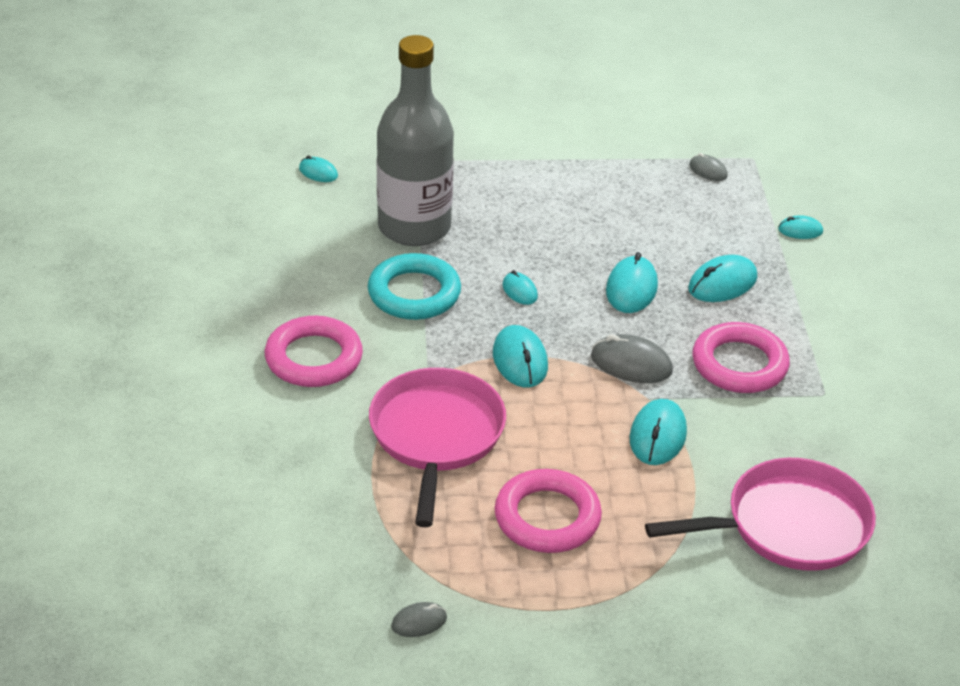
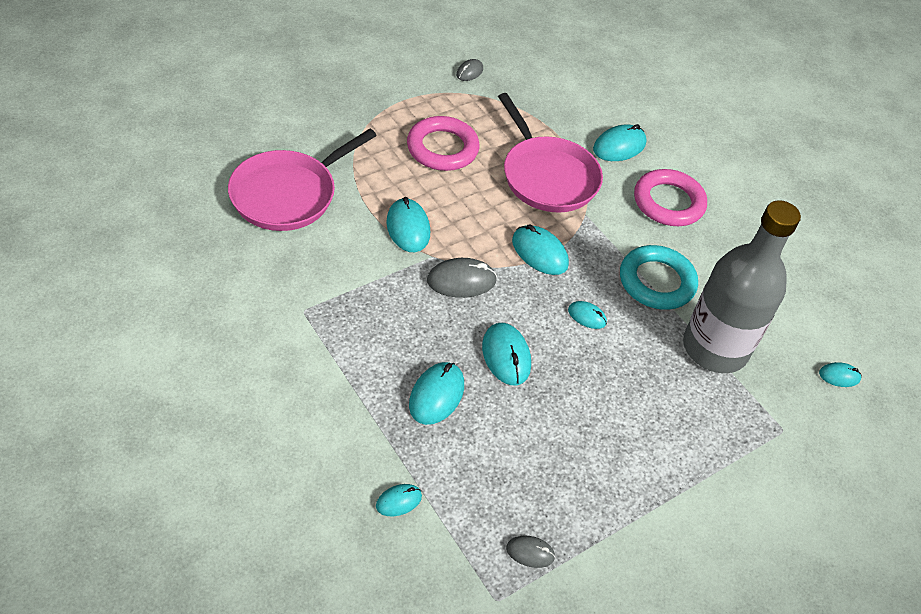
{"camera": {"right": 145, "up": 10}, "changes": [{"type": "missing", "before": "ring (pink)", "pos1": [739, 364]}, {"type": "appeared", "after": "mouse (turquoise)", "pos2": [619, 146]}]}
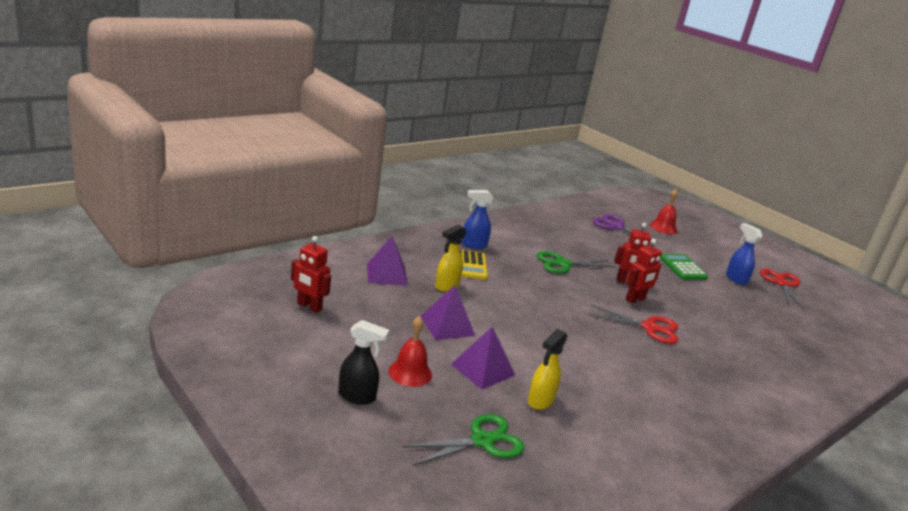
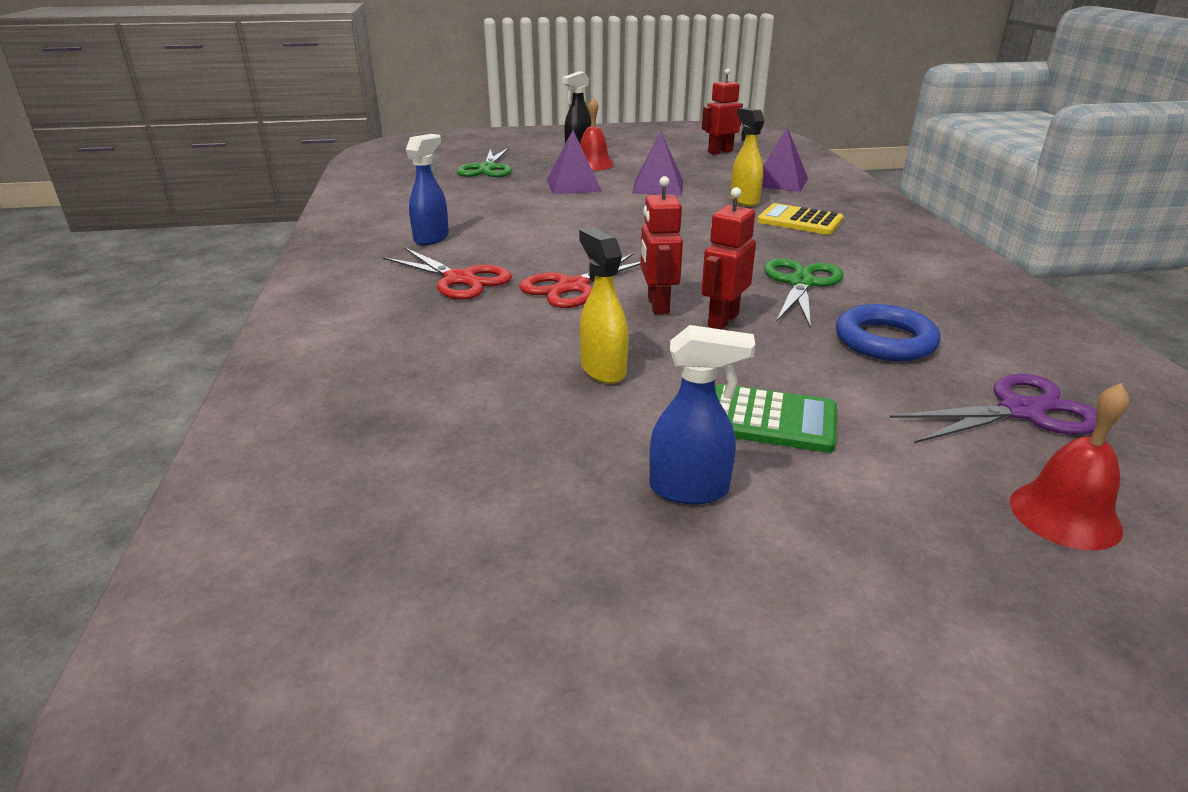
{"camera": {"right": 125, "up": 5}, "changes": [{"type": "appeared", "after": "ring (blue)", "pos2": [885, 340]}, {"type": "relocated", "before": "spray bottle (blue)", "pos1": [473, 245], "pos2": [432, 238]}, {"type": "relocated", "before": "spray bottle (yellow)", "pos1": [540, 401], "pos2": [602, 370]}, {"type": "relocated", "before": "scissors (red)", "pos1": [782, 284], "pos2": [460, 279]}]}
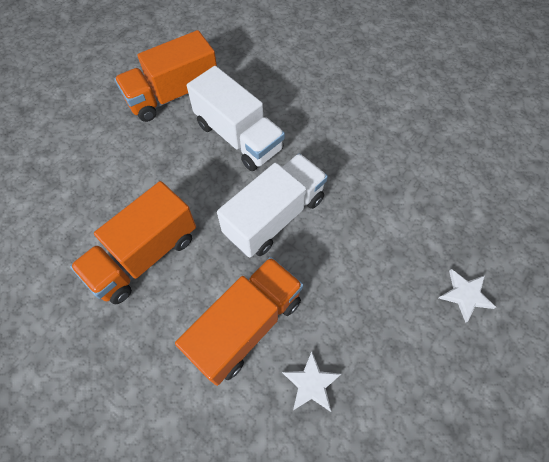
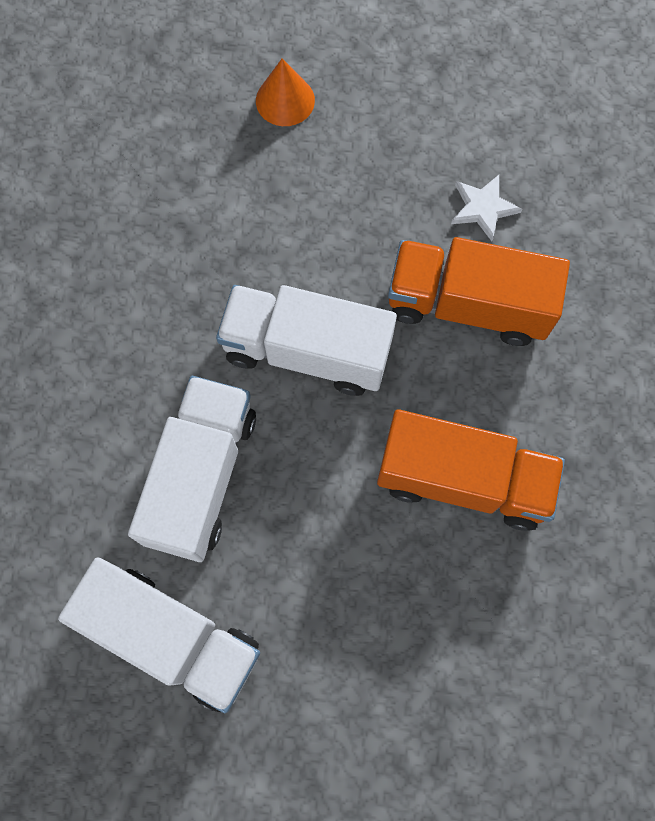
{"camera": {"right": -120, "up": 10}, "changes": [{"type": "exchanged", "before": "star (white)", "after": "cone (orange)", "pos1": [465, 295], "pos2": [285, 100]}, {"type": "colour", "before": "truck (orange)", "after": "truck (white)", "pos1": [173, 95], "pos2": [172, 637]}]}
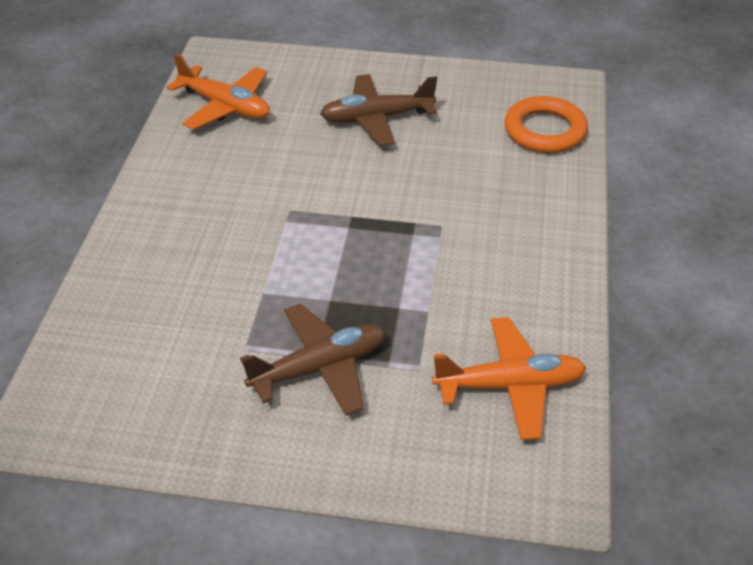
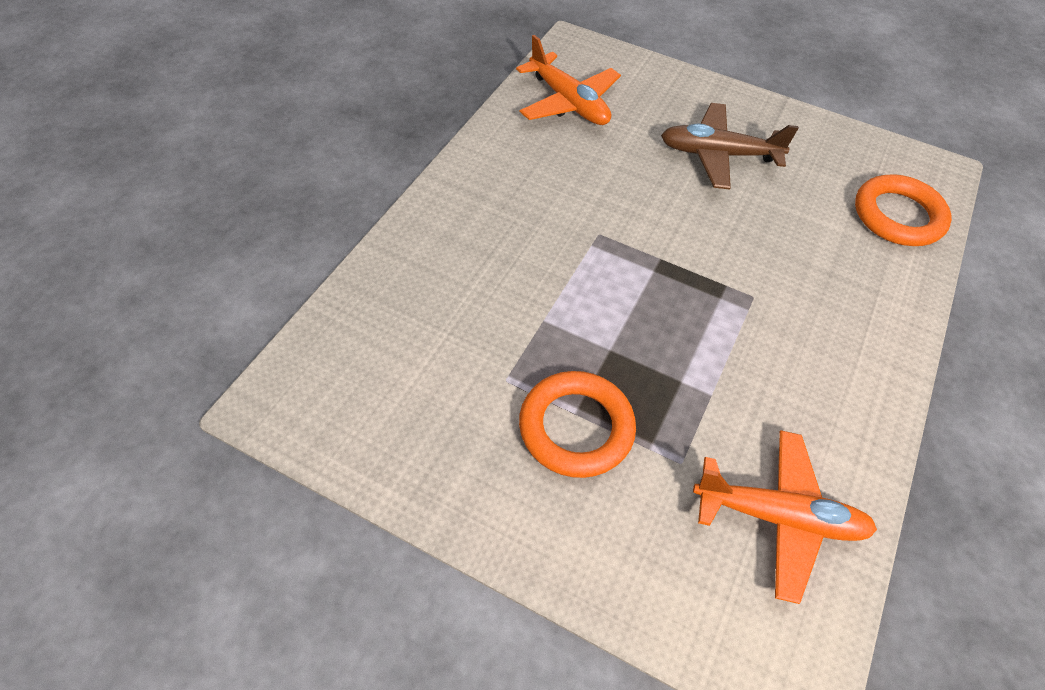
{"camera": {"right": 15, "up": 10}, "changes": [{"type": "exchanged", "before": "plane (brown)", "after": "ring (orange)", "pos1": [320, 368], "pos2": [576, 428]}]}
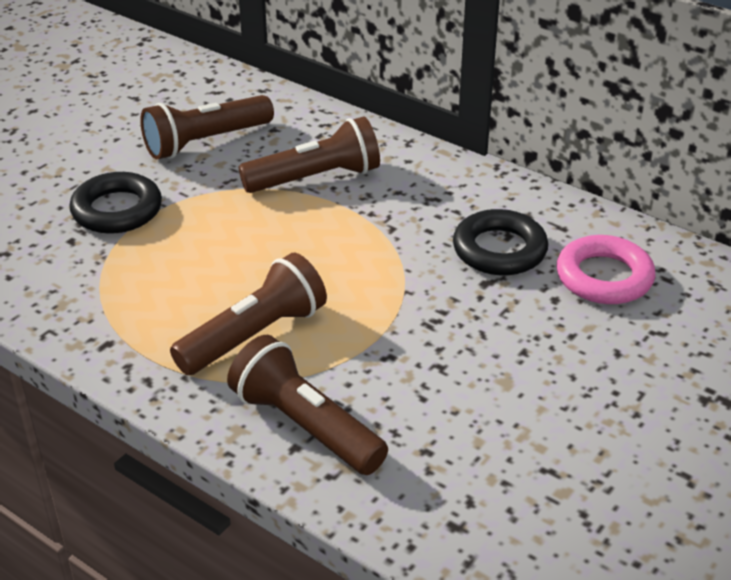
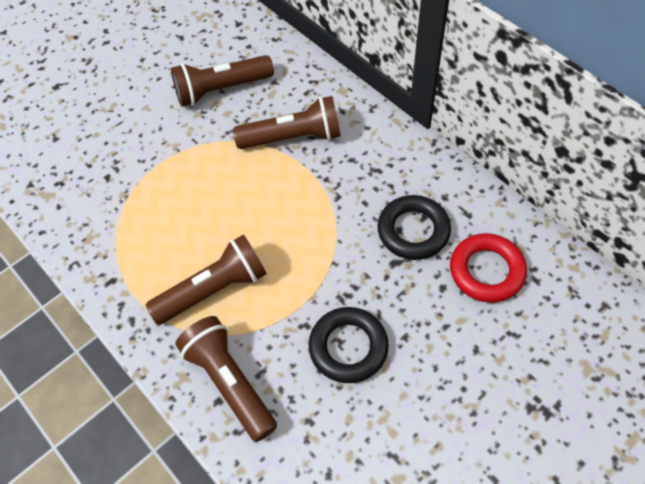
{"camera": {"right": 15, "up": 20}, "changes": [{"type": "relocated", "before": "ring (black)", "pos1": [117, 210], "pos2": [348, 347]}, {"type": "colour", "before": "ring (pink)", "after": "ring (red)", "pos1": [604, 277], "pos2": [486, 271]}]}
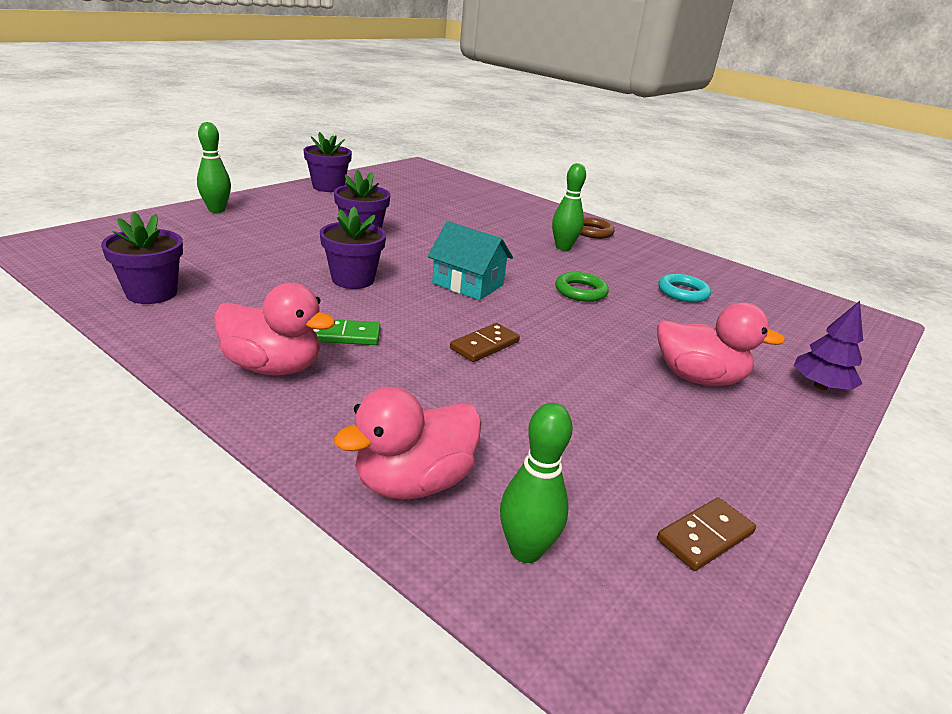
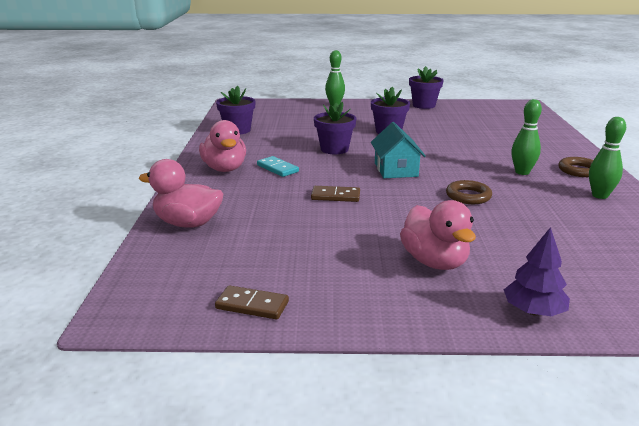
{"camera": {"right": 55, "up": -5}, "changes": [{"type": "missing", "before": "ring (turquoise)", "pos1": [683, 292]}, {"type": "relocated", "before": "bowling pin (green)", "pos1": [525, 550], "pos2": [600, 195]}, {"type": "colour", "before": "domino (green)", "after": "domino (turquoise)", "pos1": [344, 335], "pos2": [277, 168]}, {"type": "colour", "before": "ring (green)", "after": "ring (brown)", "pos1": [580, 291], "pos2": [468, 196]}]}
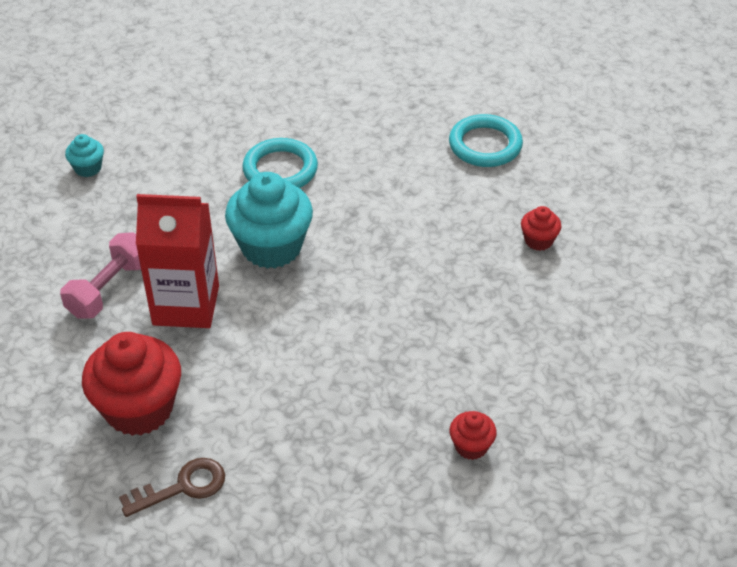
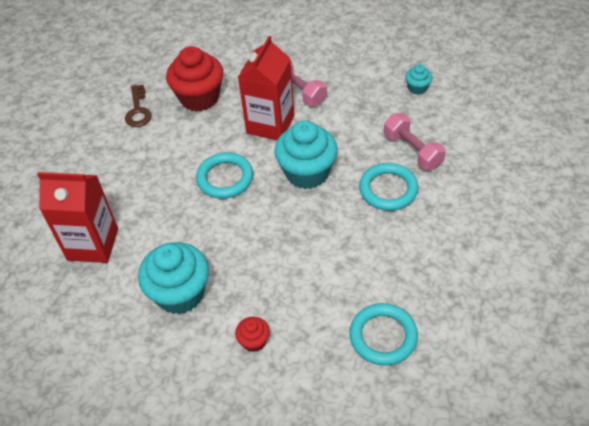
{"camera": {"right": 110, "up": 5}, "changes": [{"type": "appeared", "after": "cupcake (turquoise)", "pos2": [180, 293]}, {"type": "appeared", "after": "ring (turquoise)", "pos2": [225, 178]}, {"type": "appeared", "after": "dumbbell (pink)", "pos2": [412, 151]}, {"type": "exchanged", "before": "cupcake (red)", "after": "carton (red)", "pos1": [471, 446], "pos2": [93, 244]}]}
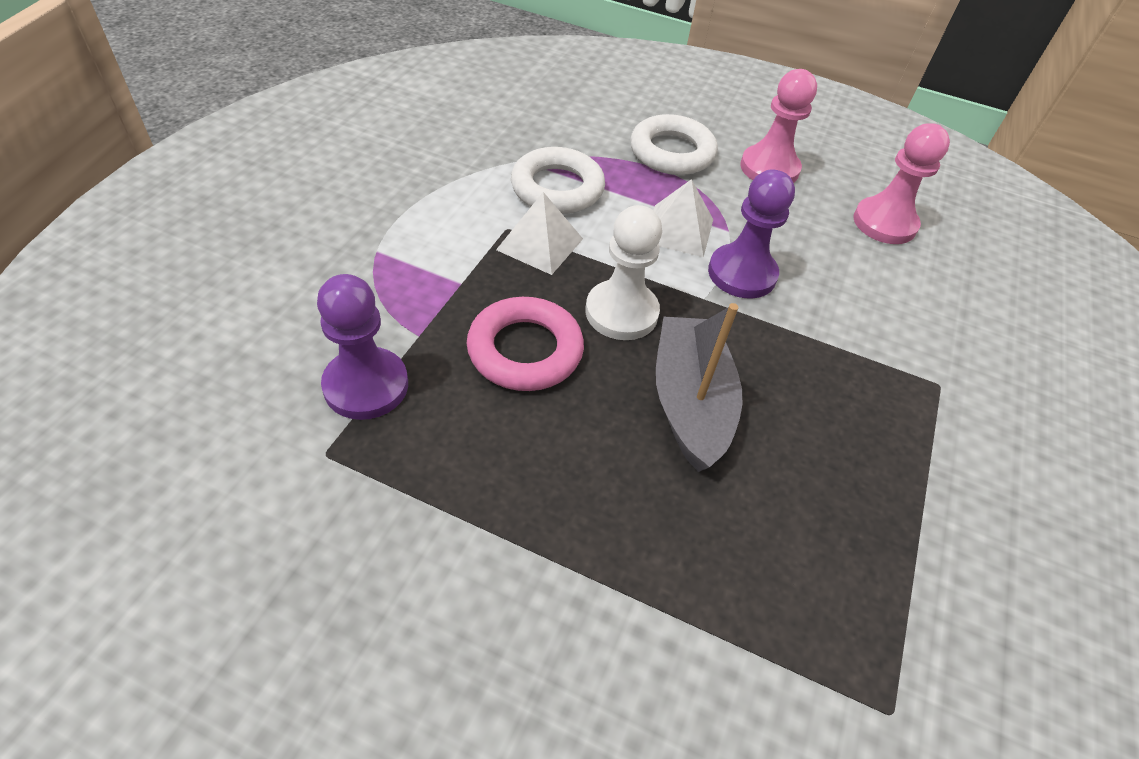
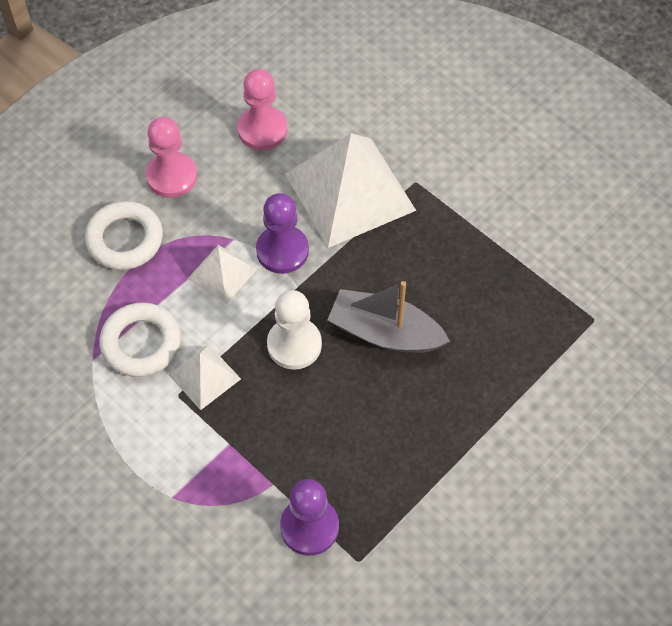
{"camera": {"right": -65, "up": 10}, "changes": [{"type": "missing", "before": "ring (pink)", "pos1": [525, 350]}, {"type": "appeared", "after": "pyramid (white)", "pos2": [350, 192]}]}
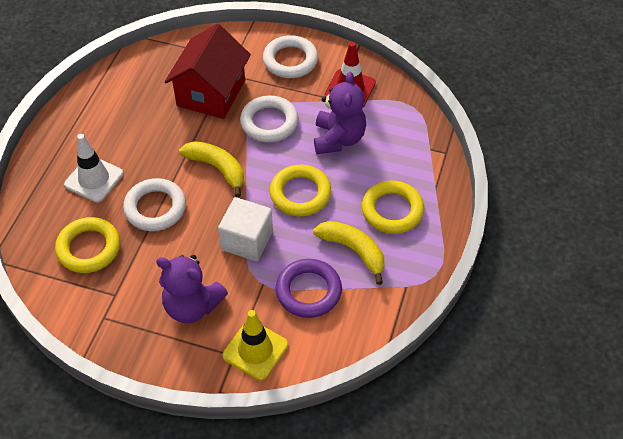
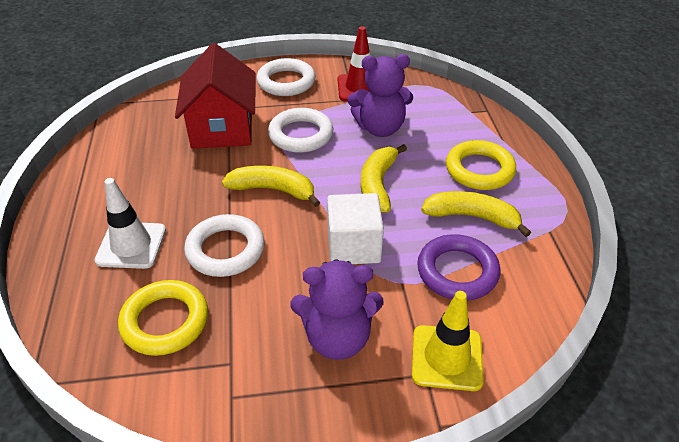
{"camera": {"right": -25, "up": -10}, "changes": [{"type": "exchanged", "before": "ring (yellow)", "after": "banana (yellow)", "pos1": [300, 194], "pos2": [378, 185]}, {"type": "spun", "before": "teddy bear (purple)", "pos1": [338, 139], "pos2": [380, 128], "turn": 105}]}
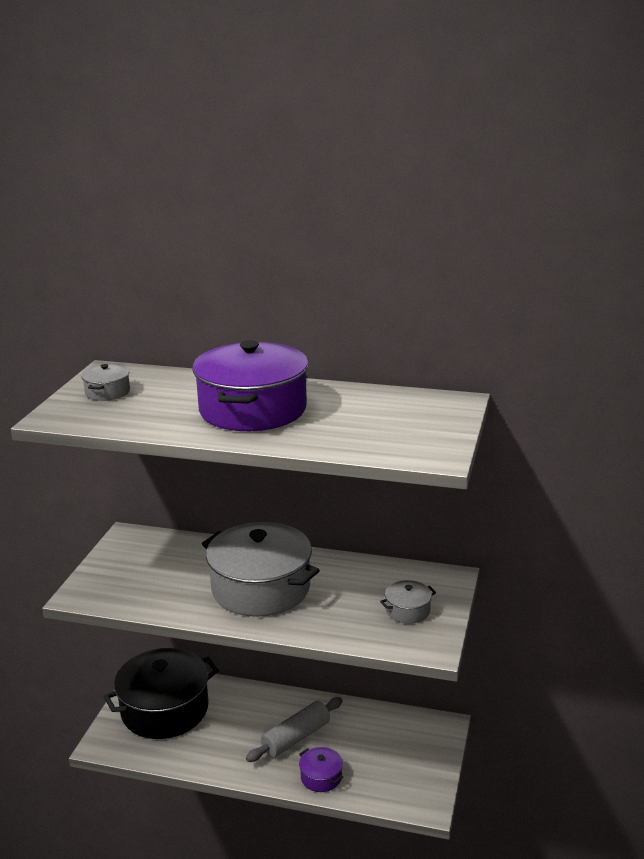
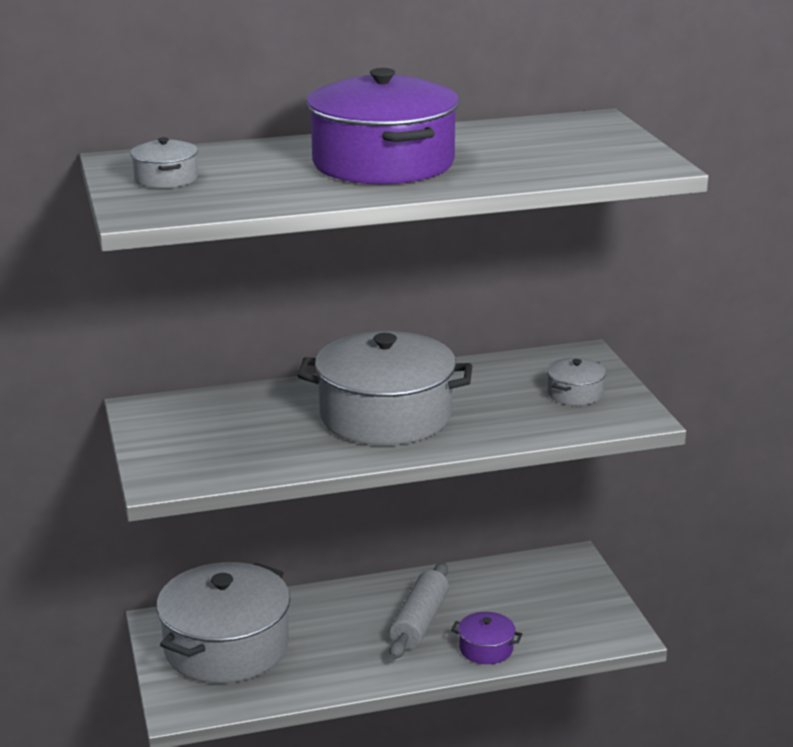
{"camera": {"right": -30, "up": 0}, "changes": [{"type": "colour", "before": "pot (black)", "after": "pot (grey)", "pos1": [165, 709], "pos2": [226, 647]}]}
